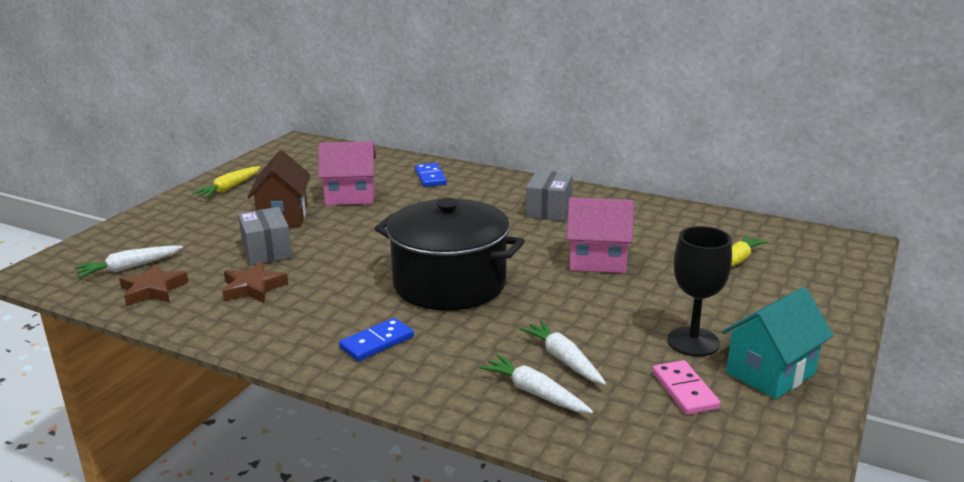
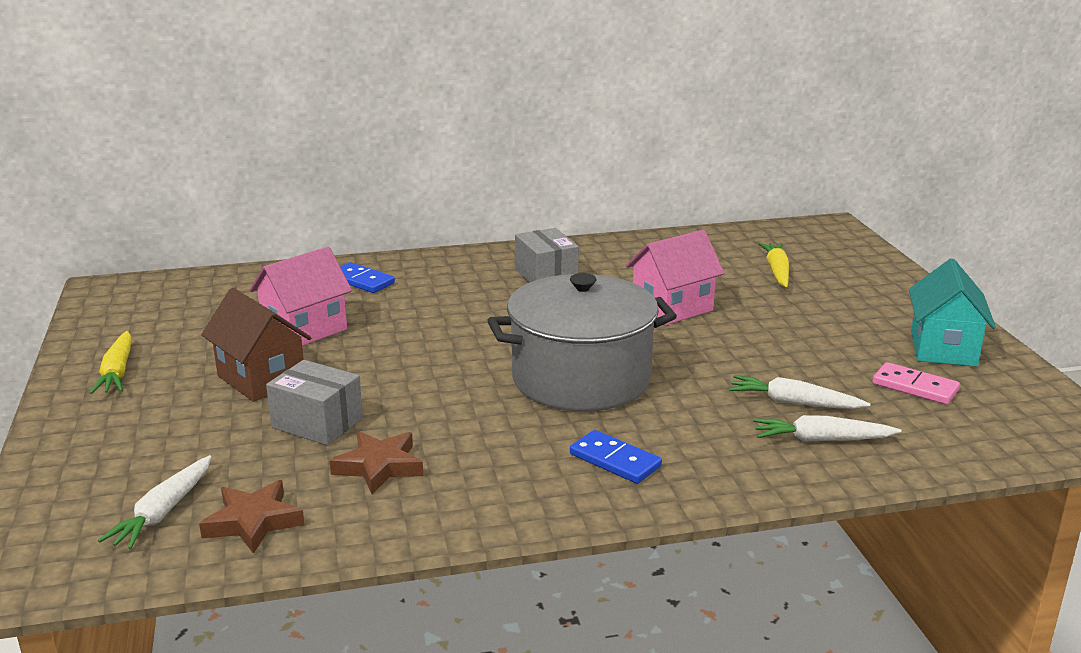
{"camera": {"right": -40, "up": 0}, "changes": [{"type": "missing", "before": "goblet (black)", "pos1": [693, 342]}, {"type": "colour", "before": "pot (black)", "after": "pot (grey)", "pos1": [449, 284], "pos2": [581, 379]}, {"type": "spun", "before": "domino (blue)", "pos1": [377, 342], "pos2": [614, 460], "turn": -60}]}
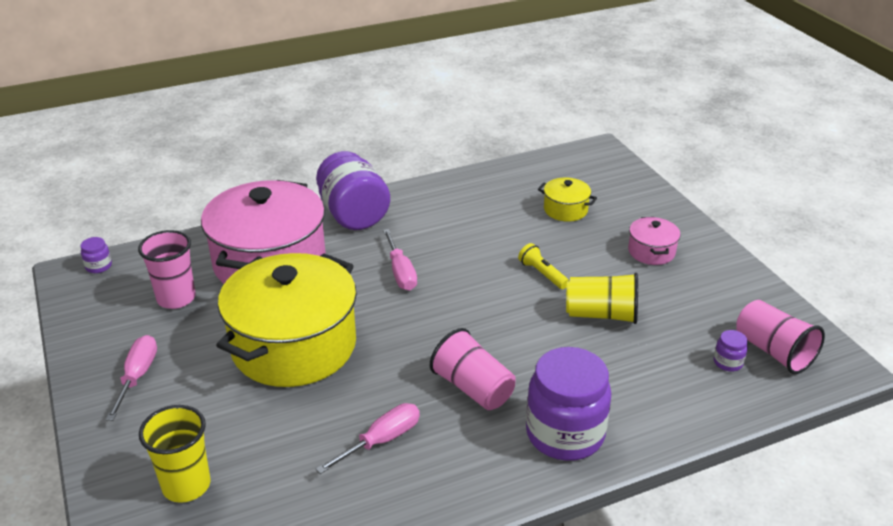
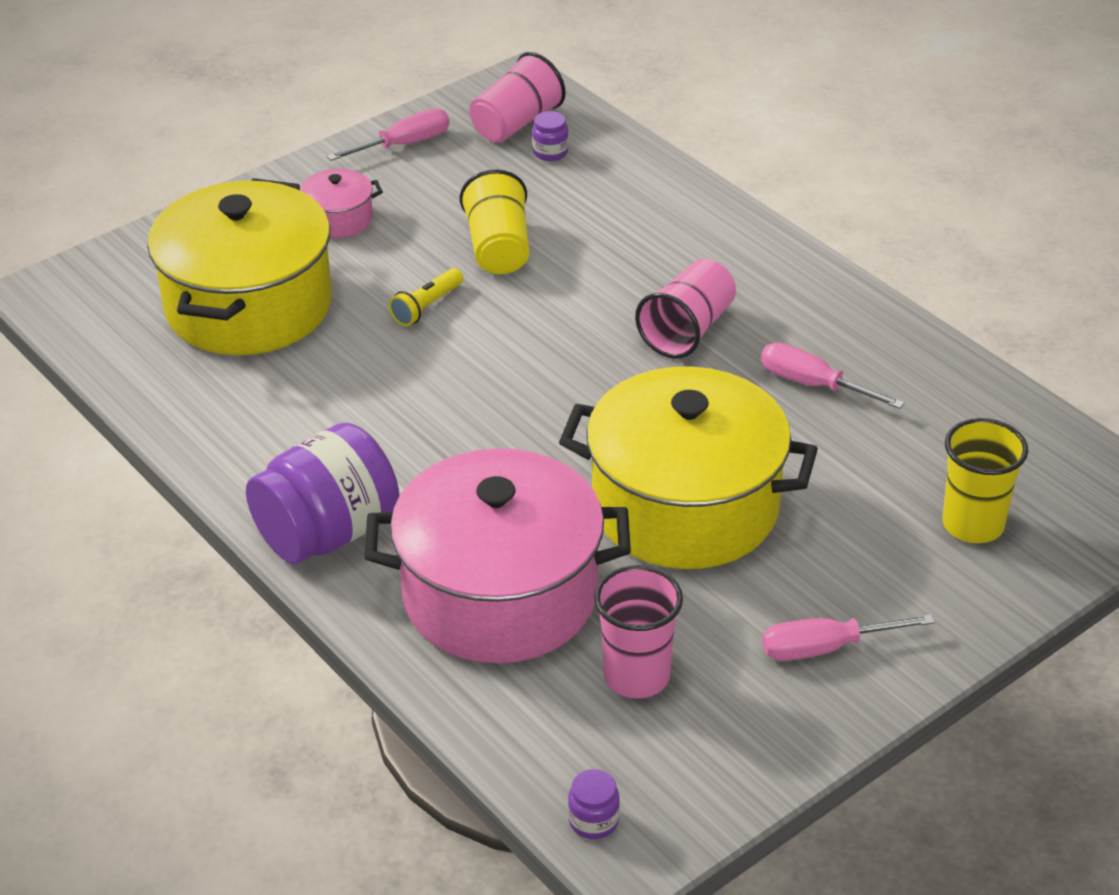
{"camera": {"right": -105, "up": 5}, "changes": [{"type": "missing", "before": "jar (purple)", "pos1": [565, 434]}, {"type": "relocated", "before": "screwdriver (pink)", "pos1": [400, 272], "pos2": [403, 145]}, {"type": "size", "before": "pot (yellow)", "pos1": [565, 210], "pos2": [248, 306], "scale": 2.34}]}
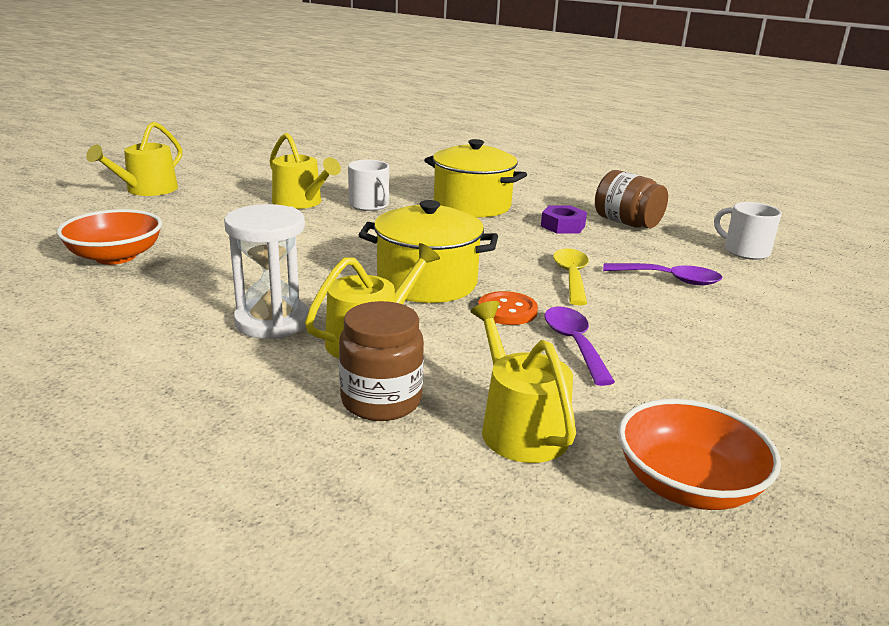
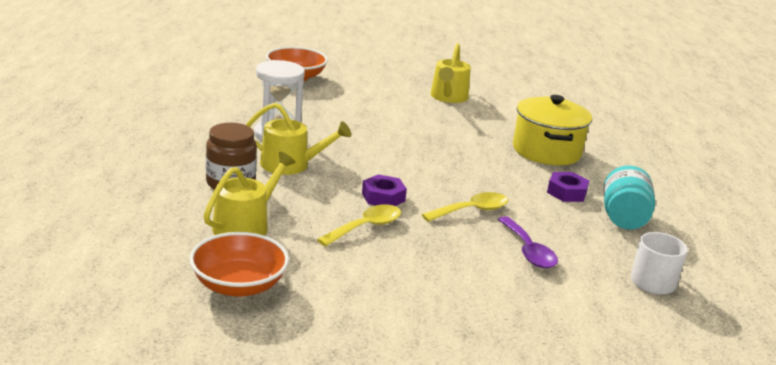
{"camera": {"right": 55, "up": 0}, "changes": [{"type": "missing", "before": "watering can (yellow)", "pos1": [147, 190]}, {"type": "missing", "before": "mug (white)", "pos1": [369, 205]}, {"type": "missing", "before": "pot (yellow)", "pos1": [427, 283]}, {"type": "exchanged", "before": "button (orange)", "after": "nut (purple)", "pos1": [507, 310], "pos2": [383, 197]}, {"type": "colour", "before": "spoon (purple)", "after": "spoon (yellow)", "pos1": [574, 344], "pos2": [366, 227]}, {"type": "colour", "before": "jar (brown)", "after": "jar (turquoise)", "pos1": [627, 223], "pos2": [623, 218]}]}
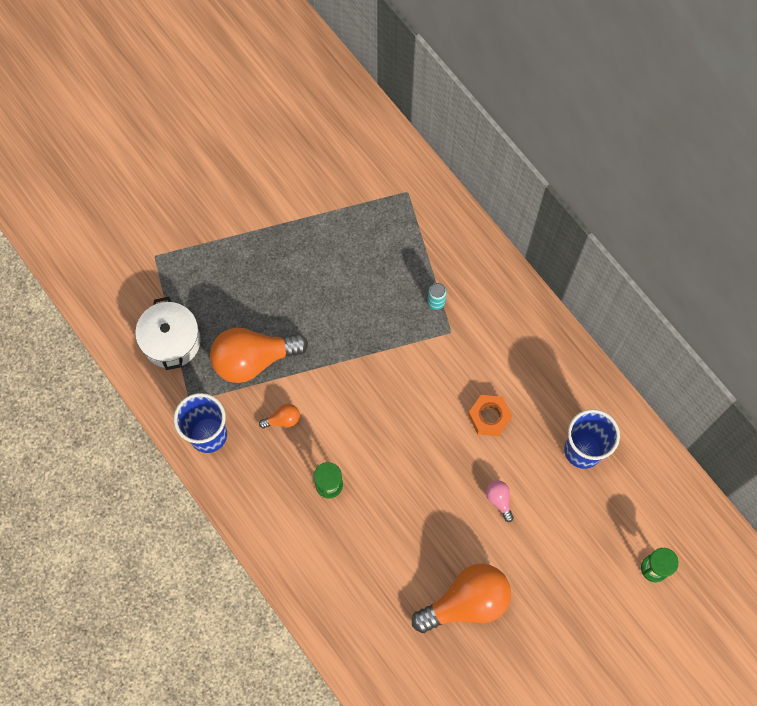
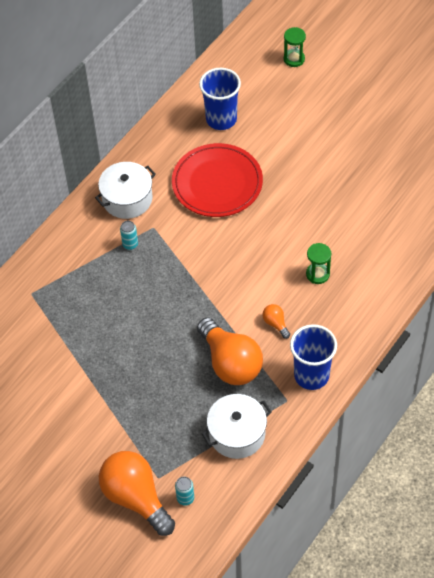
{"camera": {"right": -105, "up": -15}, "changes": [{"type": "missing", "before": "light bulb (pink)", "pos1": [499, 500]}, {"type": "appeared", "after": "pot (white)", "pos2": [127, 199]}, {"type": "appeared", "after": "can (turquoise)", "pos2": [185, 498]}, {"type": "relocated", "before": "light bulb (orange)", "pos1": [466, 602], "pos2": [136, 498]}, {"type": "exchanged", "before": "nut (orange)", "after": "plate (red)", "pos1": [489, 417], "pos2": [217, 183]}]}
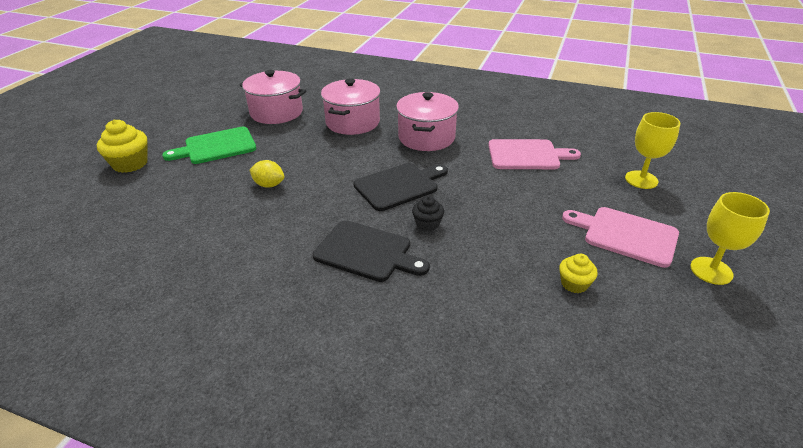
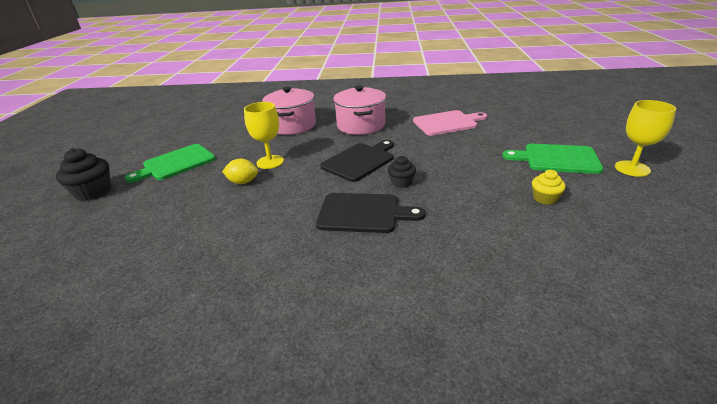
{"camera": {"right": -15, "up": -5}, "changes": [{"type": "missing", "before": "pot (pink)", "pos1": [276, 112]}, {"type": "relocated", "before": "goblet (yellow)", "pos1": [641, 180], "pos2": [270, 162]}, {"type": "colour", "before": "cupcake (yellow)", "after": "cupcake (black)", "pos1": [130, 164], "pos2": [93, 192]}, {"type": "colour", "before": "cutting board (pink)", "after": "cutting board (green)", "pos1": [625, 235], "pos2": [556, 159]}]}
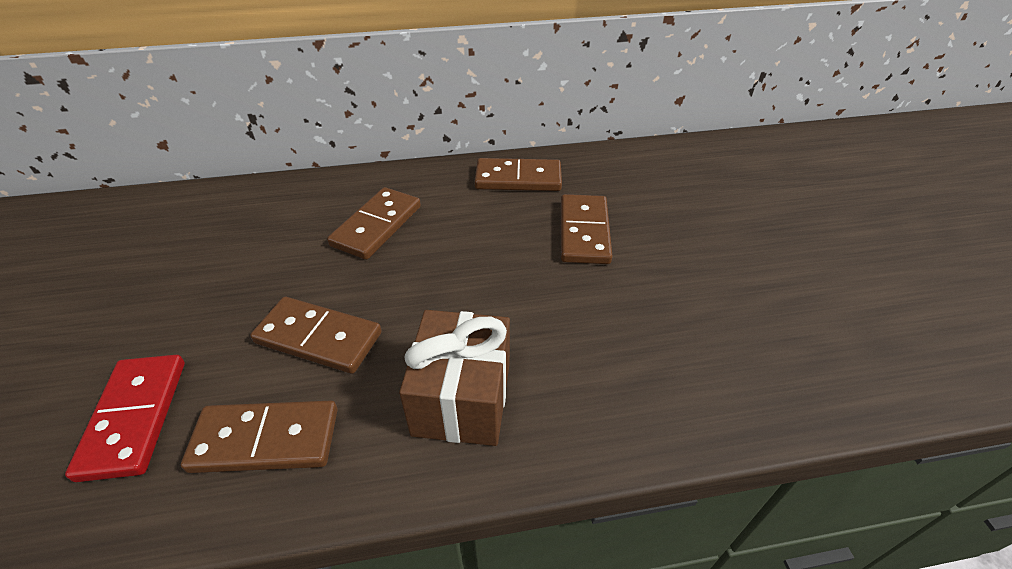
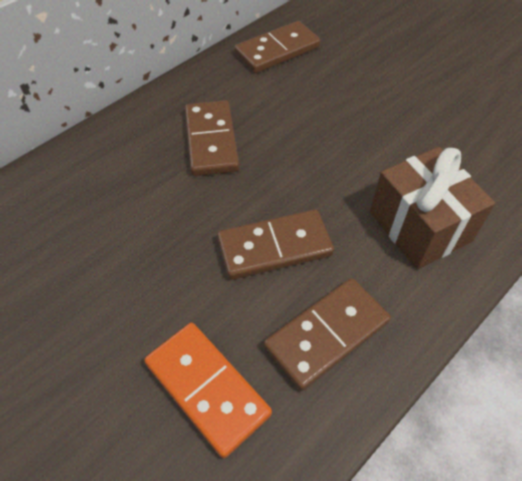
{"camera": {"right": -35, "up": 10}, "changes": [{"type": "missing", "before": "domino (brown)", "pos1": [584, 232]}, {"type": "colour", "before": "domino (red)", "after": "domino (orange)", "pos1": [134, 418], "pos2": [207, 389]}]}
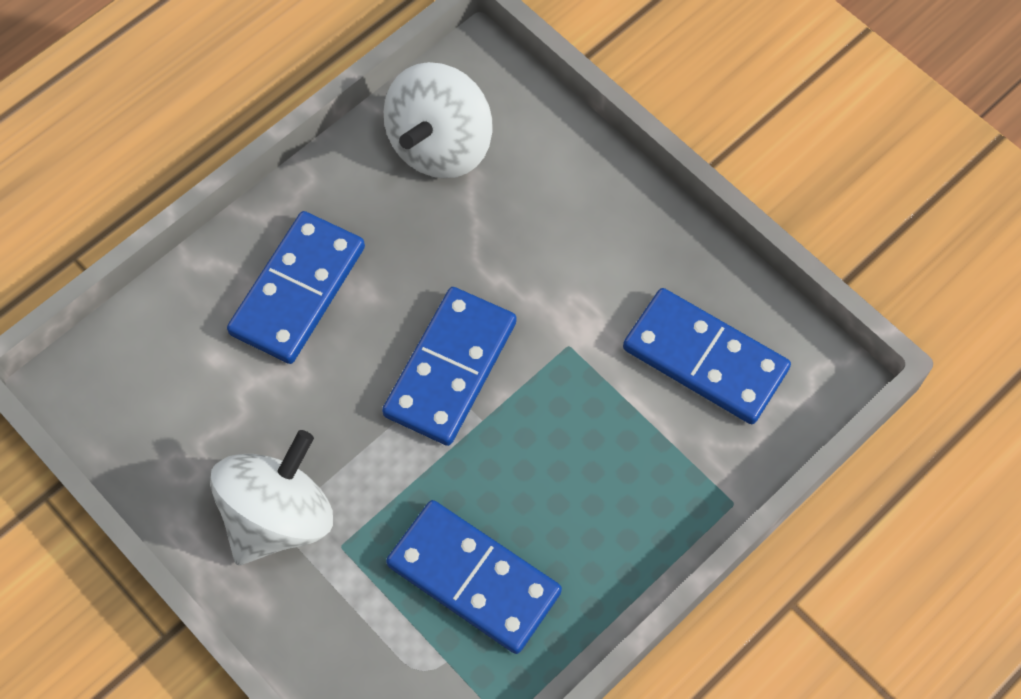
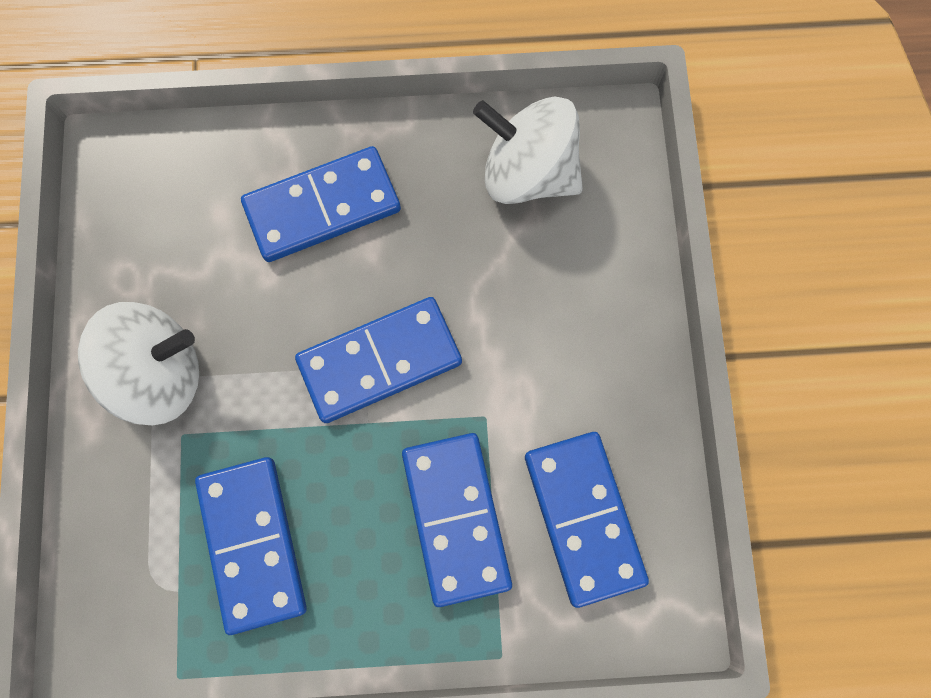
{"camera": {"right": 40, "up": 10}, "changes": [{"type": "appeared", "after": "domino (blue)", "pos2": [456, 518]}, {"type": "spun", "before": "spinning top (white)", "pos1": [440, 145], "pos2": [528, 173], "turn": 45}]}
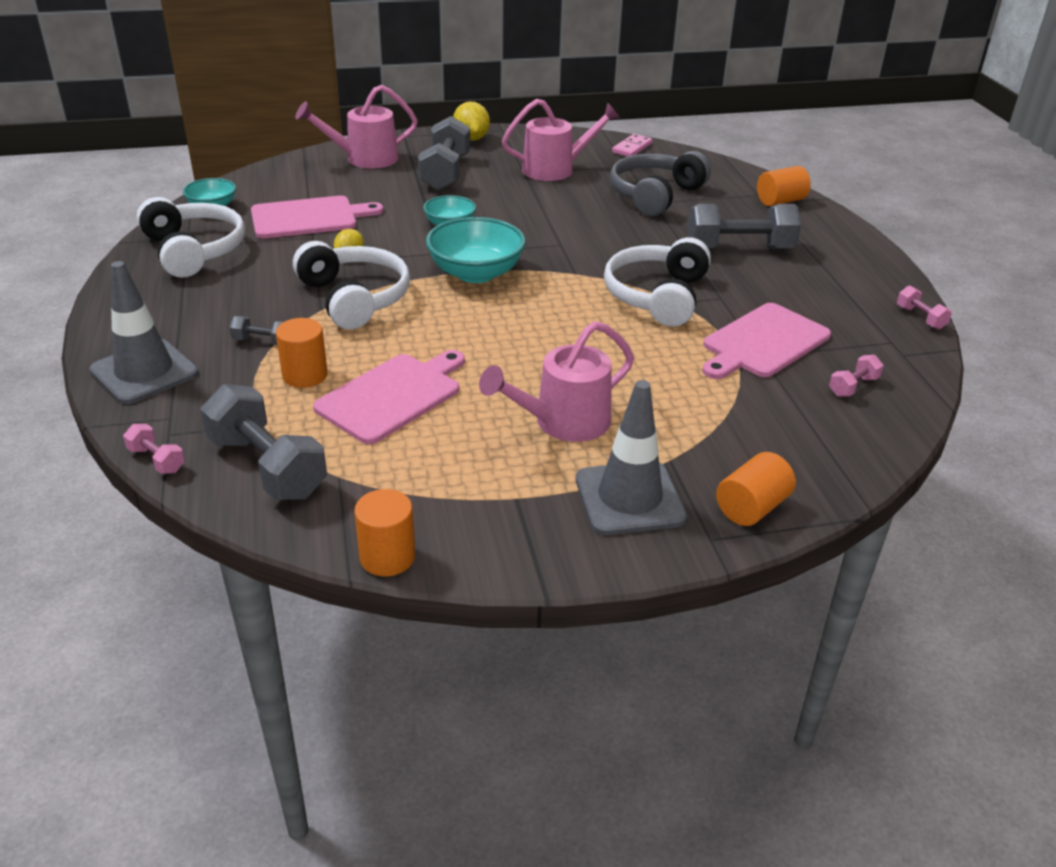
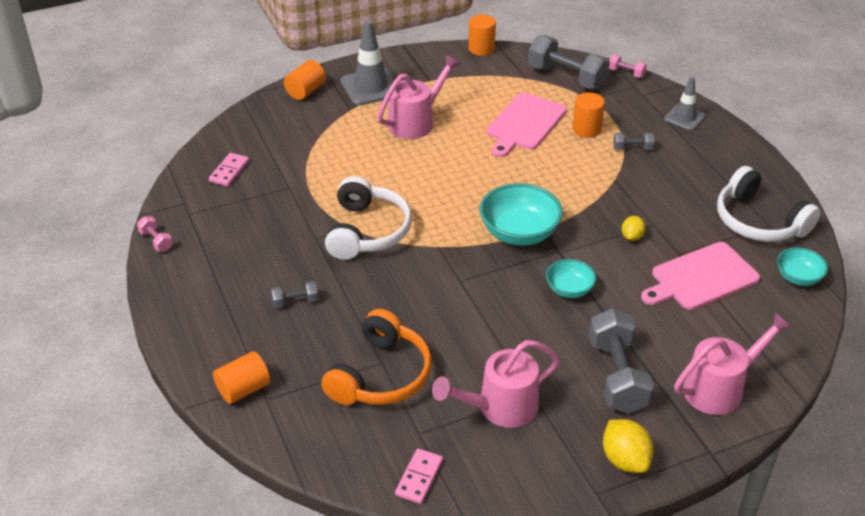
{"camera": {"right": 170, "up": 5}, "changes": [{"type": "missing", "before": "headphones (white)", "pos1": [354, 298]}, {"type": "missing", "before": "cutting board (pink)", "pos1": [763, 343]}, {"type": "exchanged", "before": "dumbbell (pink)", "after": "domino (pink)", "pos1": [853, 386], "pos2": [229, 171]}, {"type": "colour", "before": "headphones (grey)", "after": "headphones (orange)", "pos1": [655, 195], "pos2": [380, 375]}, {"type": "size", "before": "traffic cone (grey)", "pos1": [144, 372], "pos2": [684, 118], "scale": 0.62}, {"type": "size", "before": "dumbbell (grey)", "pos1": [739, 249], "pos2": [295, 301], "scale": 0.46}]}
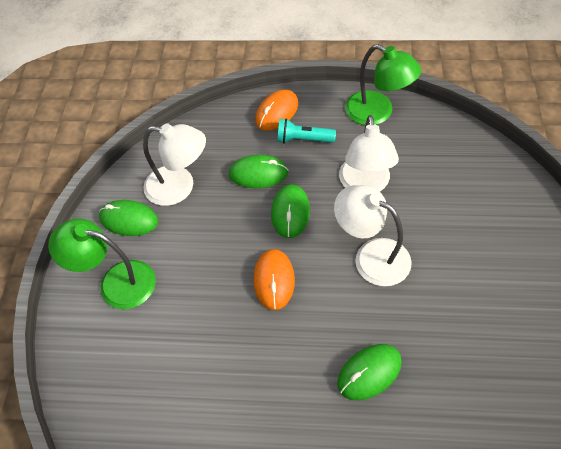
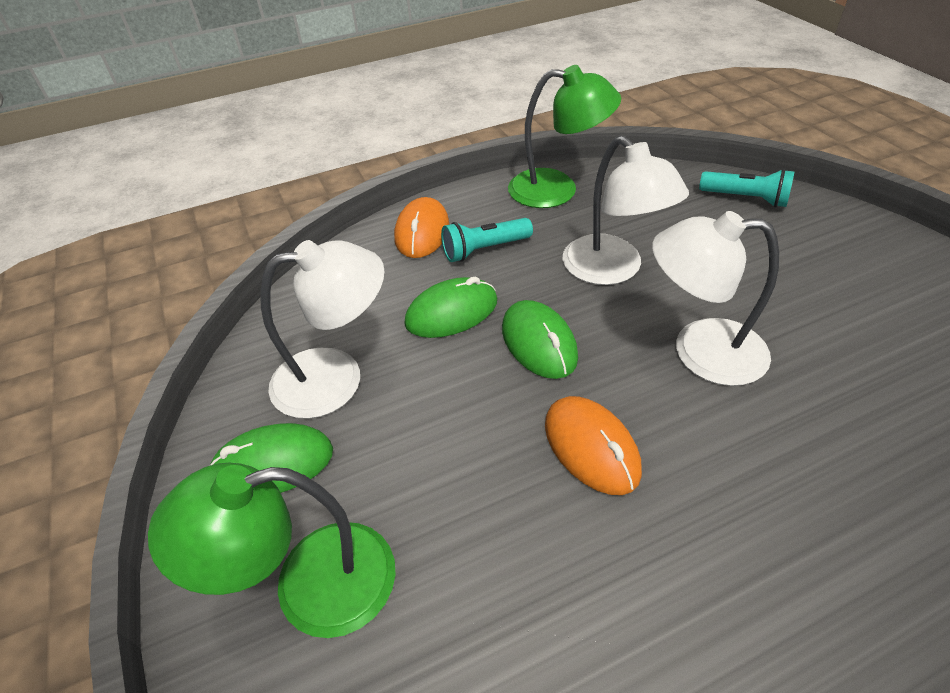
{"camera": {"right": -30, "up": -10}, "changes": [{"type": "missing", "before": "mouse (green)", "pos1": [369, 373]}, {"type": "appeared", "after": "flashlight (turquoise)", "pos2": [746, 199]}]}
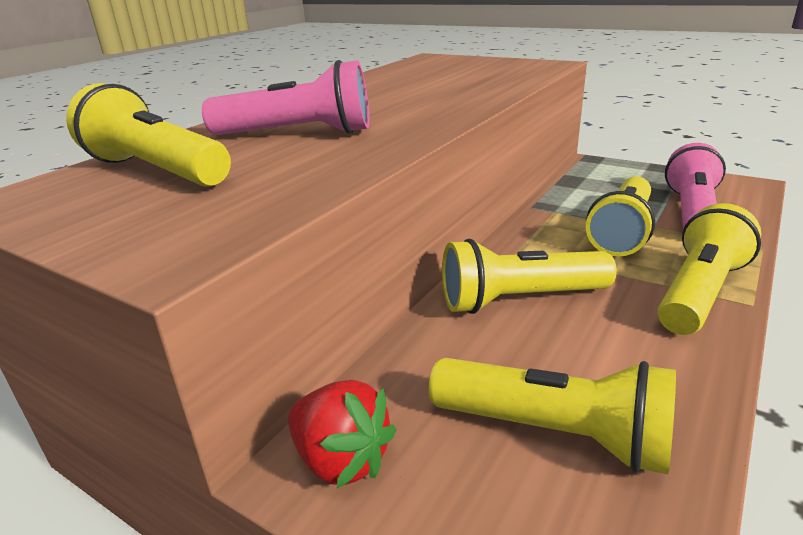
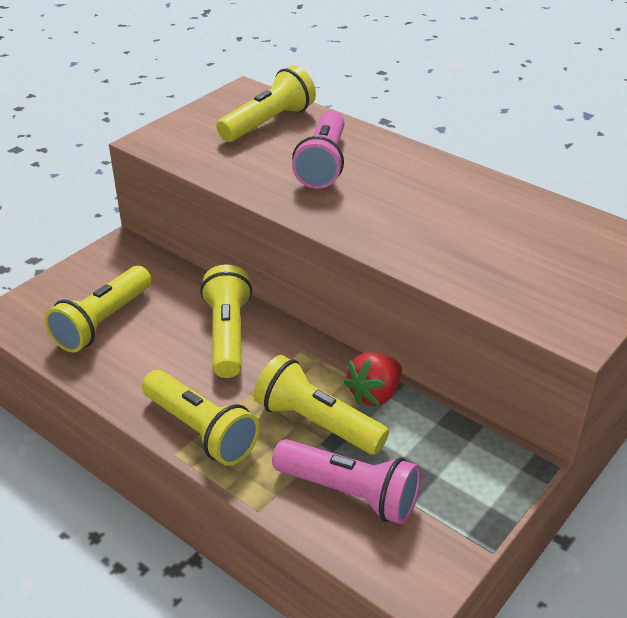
{"camera": {"right": 95, "up": 10}, "changes": [{"type": "relocated", "before": "strawberry (red)", "pos1": [341, 460], "pos2": [374, 394]}]}
